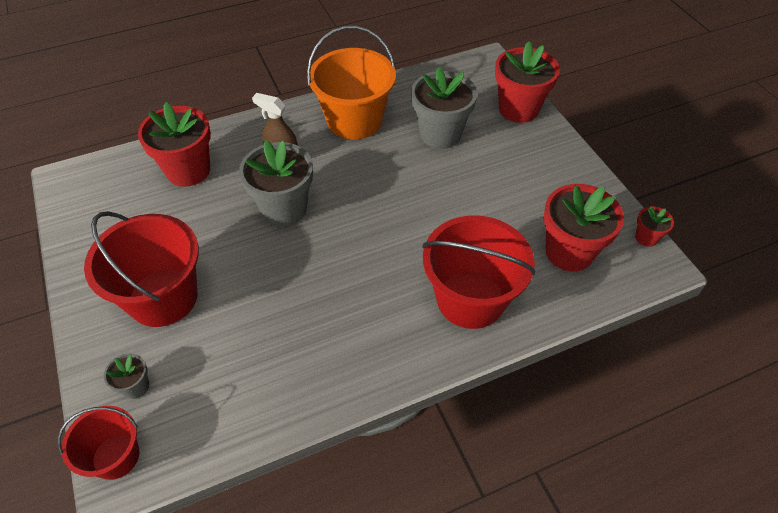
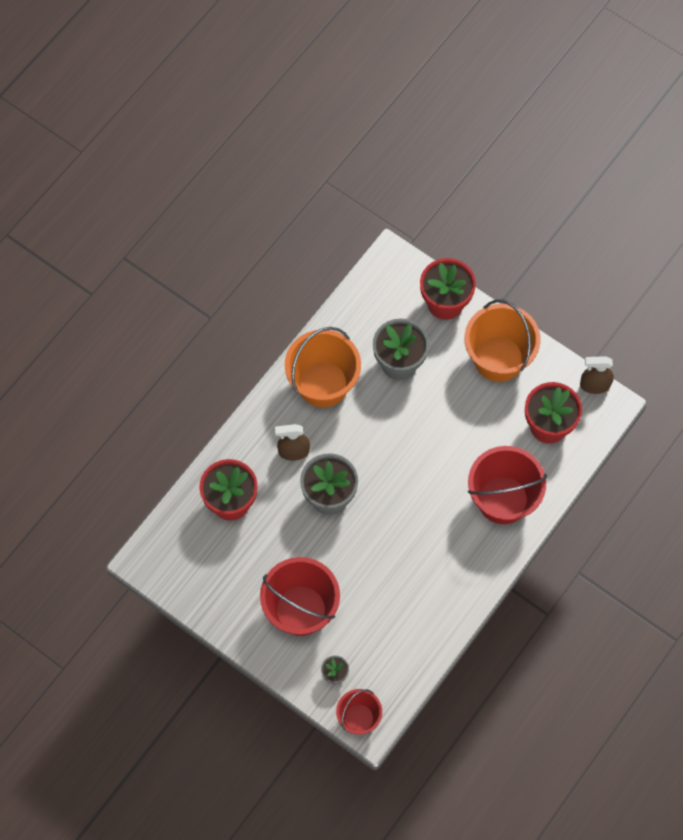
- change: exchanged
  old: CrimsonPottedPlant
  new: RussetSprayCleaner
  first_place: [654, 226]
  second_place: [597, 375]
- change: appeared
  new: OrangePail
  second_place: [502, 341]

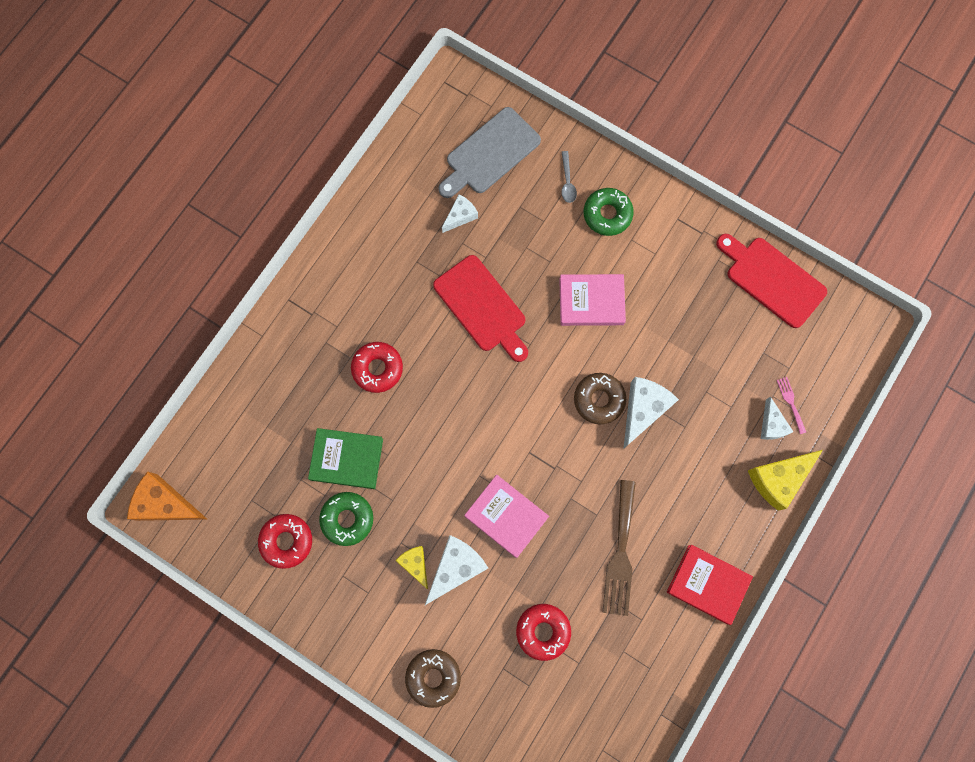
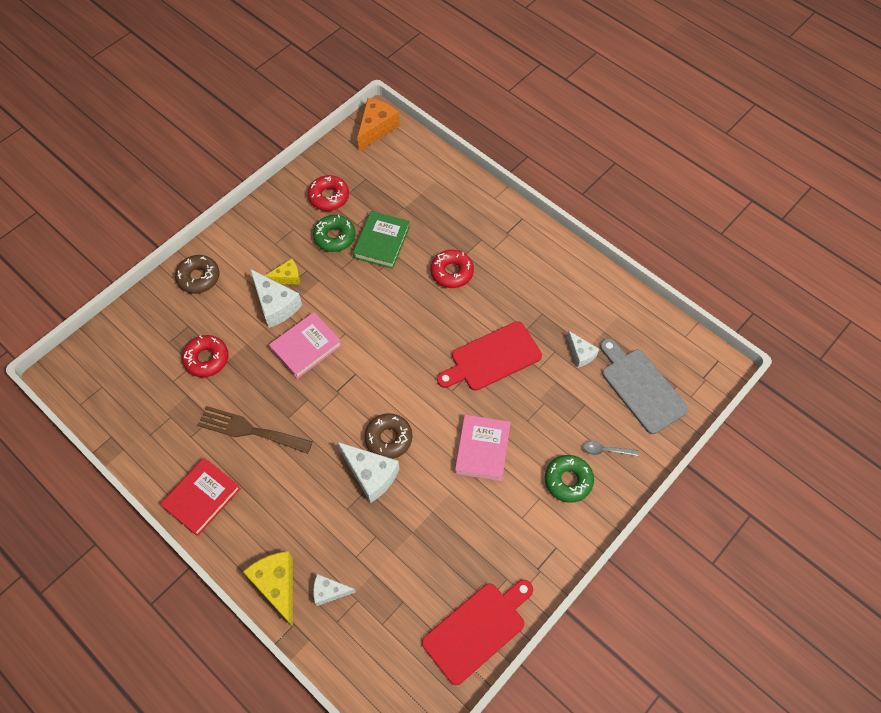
- change: missing
  old: RosyFork
  first_place: [791, 405]

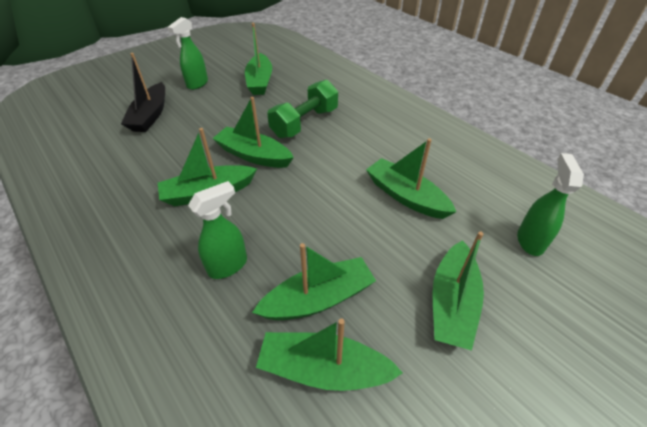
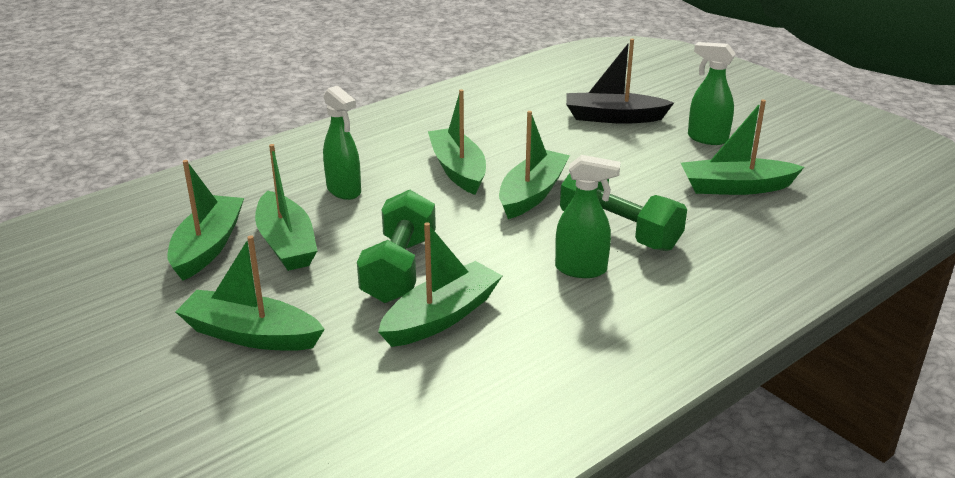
- change: relocated
  old: GreenSprayCleaner
  first_place: [550, 204]
  second_place: [588, 216]
- change: appeared
  new: GreenFreeWeight
  second_place: [396, 246]

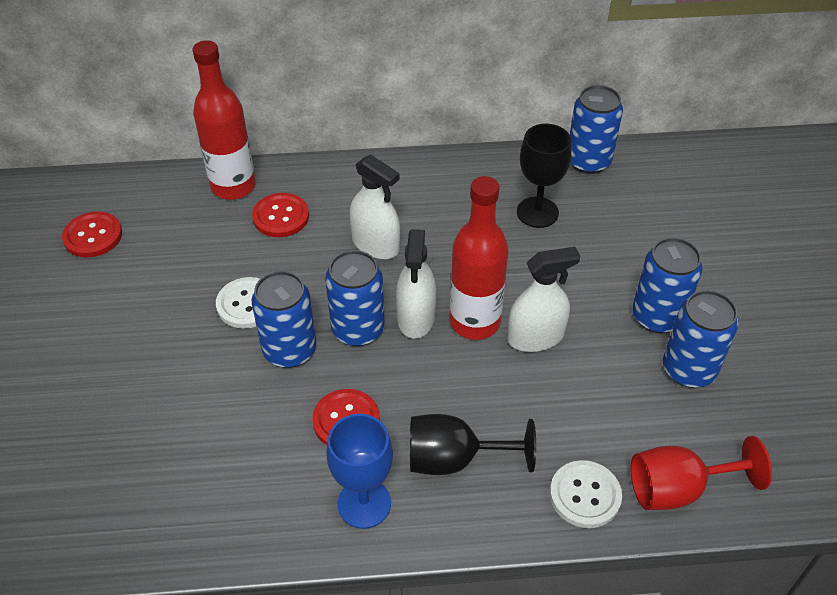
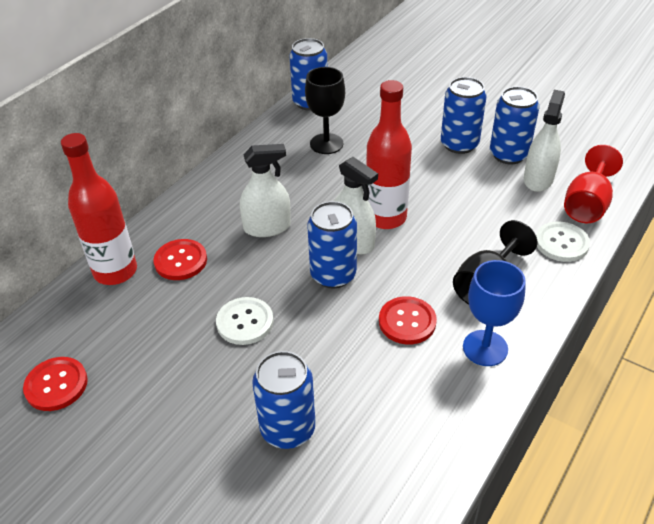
- change: relocated
  old: WhiteSprayCleaner
  first_place: [543, 299]
  second_place: [544, 141]
- change: relocated
  old: RoyalBlueSodaCan
  first_place: [284, 319]
  second_place: [284, 400]

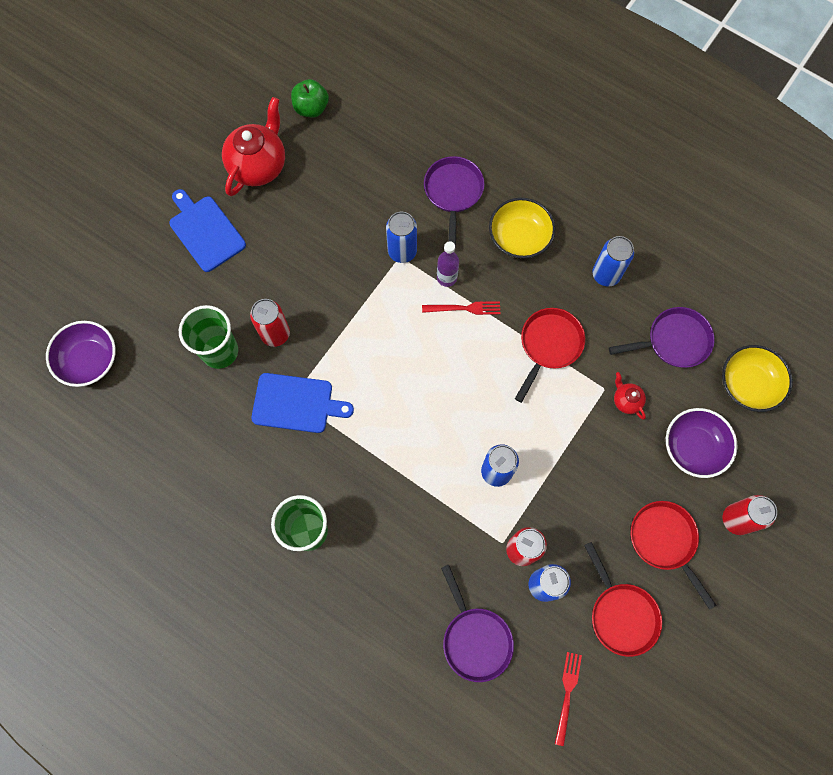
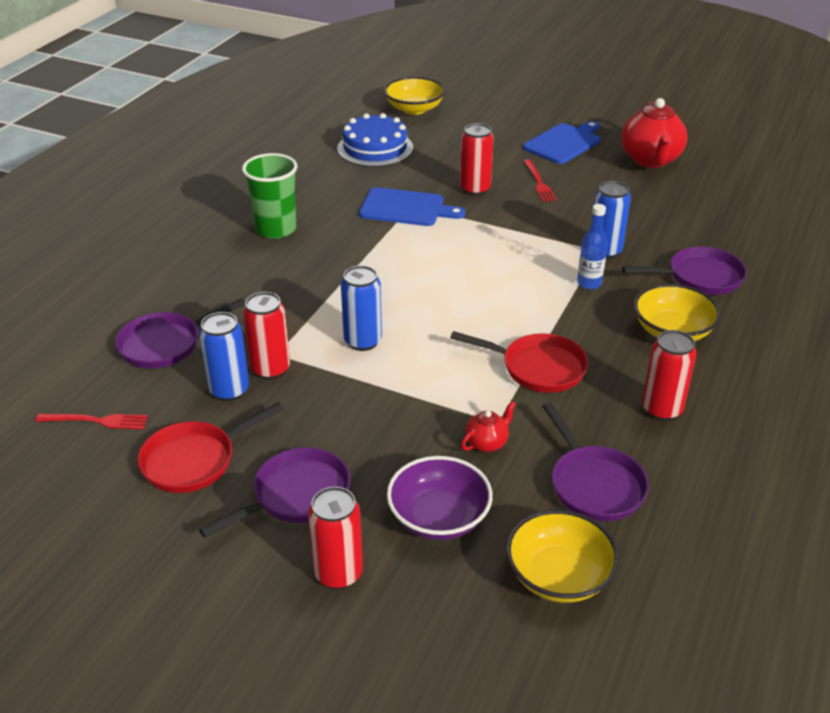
- change: missing
  old: GreenToyApple
  first_place: [310, 98]
- change: spun
  old: CrimsonTeaPot
  first_place: [253, 146]
  second_place: [654, 133]
  degrees: 75
- change: colour
  old: RoyalBlueSodaCan
  new: CrimsonSodaCan
  first_place: [613, 261]
  second_place: [669, 375]
- change: colour
  old: VioletFlask
  new: RoyalBlueFlask
  first_place: [448, 264]
  second_place: [592, 246]
- change: relocated
  old: CrimsonFork
  first_place: [461, 308]
  second_place: [540, 180]
- change: missing
  old: GreenCup
  first_place: [208, 337]
- change: colour
  old: VioletServingBowl
  new: GoldenServingBowl
  first_place: [81, 354]
  second_place: [414, 96]
- change: spun
  old: RoyalBlueChoppingBoard
  first_place: [302, 403]
  second_place: [412, 206]
  degrees: -75
- change: colour
  old: CrimsonSkillet
  new: VioletSkillet
  first_place: [673, 555]
  second_place: [274, 492]
- change: appeared
  new: RoyalBlueGateau
  second_place: [375, 140]

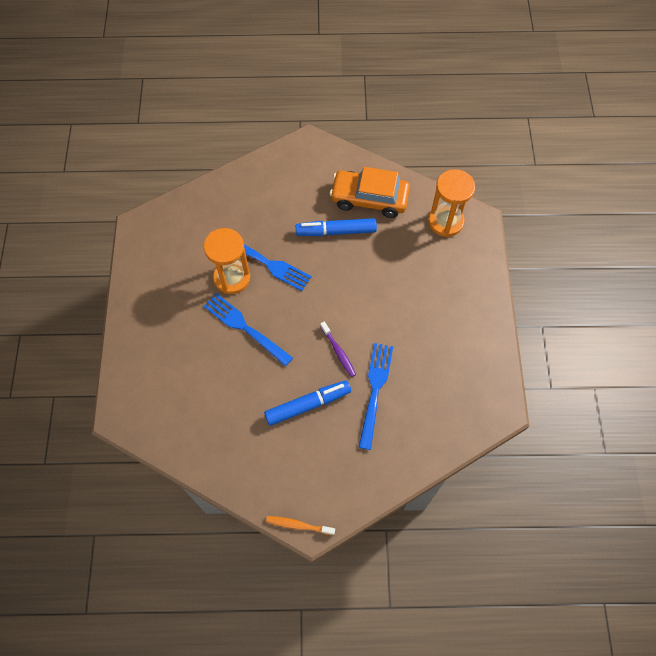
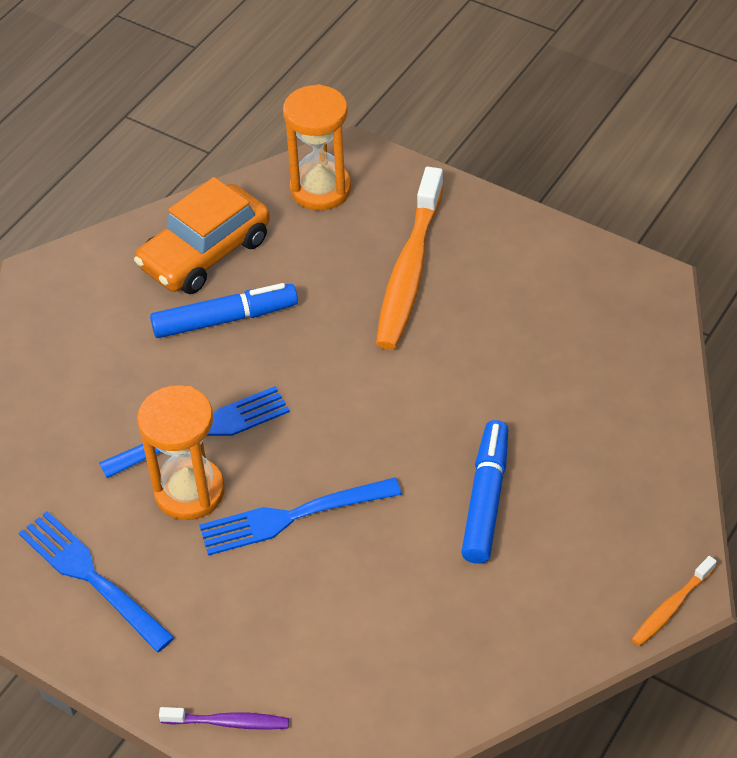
- change: spun
  old: RoyalBlueMarkerPen
  first_place: [336, 227]
  second_place: [224, 310]
  degrees: -135
- change: relocated
  old: VioletDentalBrush
  first_place: [338, 349]
  second_place: [224, 718]
- change: relocated
  old: RoyalBlueFork
  first_place: [375, 396]
  second_place: [97, 581]
- change: appeared
  new: OrangeDentalBrush
  second_place: [409, 258]

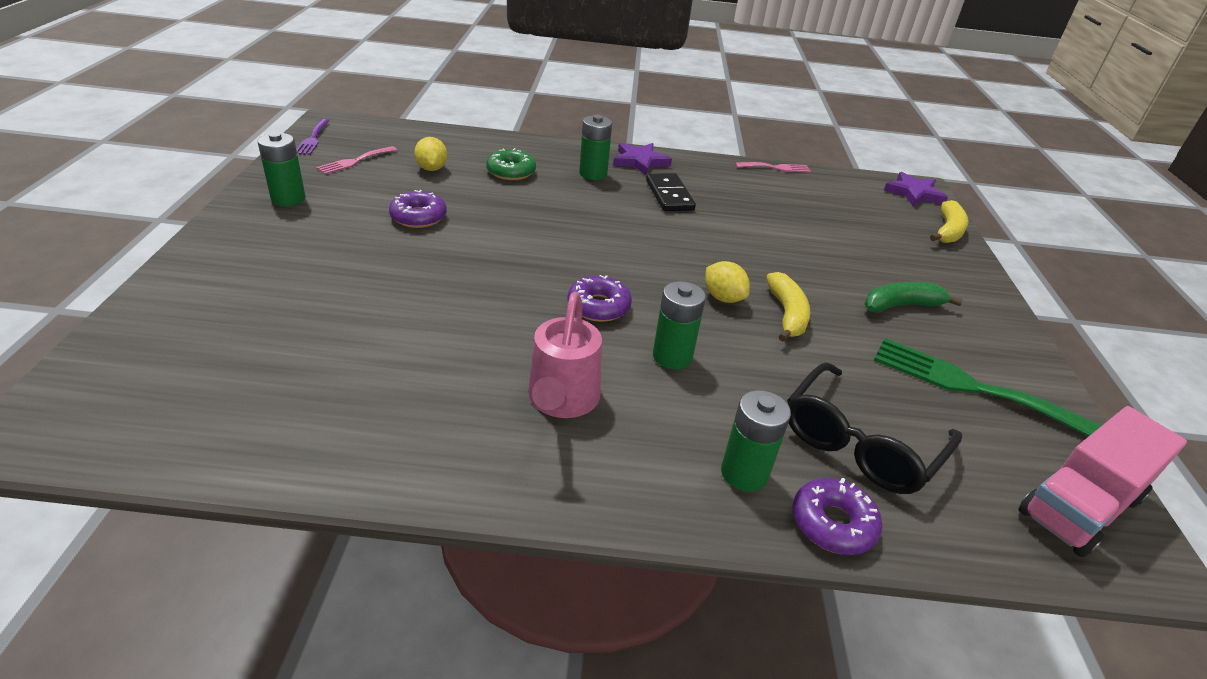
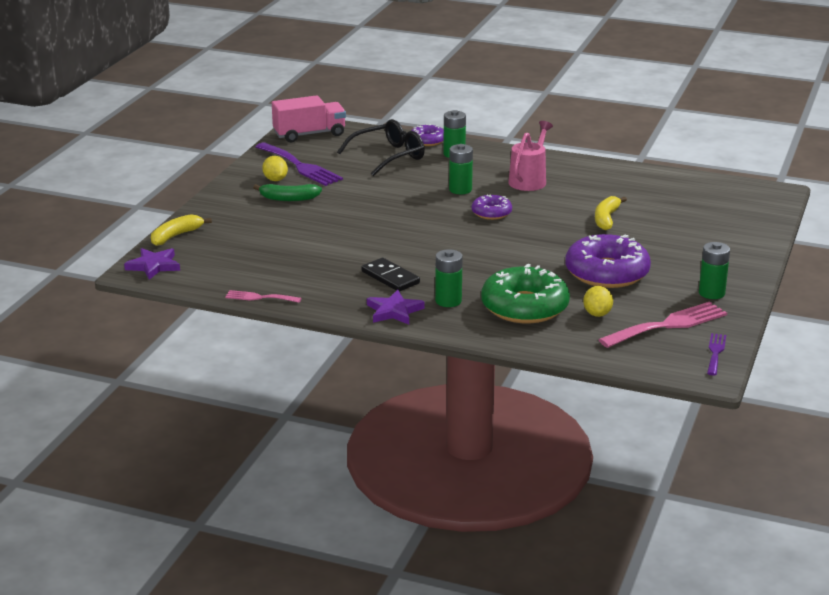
- change: size
  old: RosyFork
  first_place: [356, 160]
  second_place: [662, 325]
  factor: 1.86
- change: size
  old: GreenDoughnut
  first_place: [511, 164]
  second_place: [525, 293]
  factor: 1.92
- change: spun
  old: BlackDomino
  first_place: [671, 192]
  second_place: [391, 275]
  degrees: -45
- change: size
  old: VioletDoughnut
  first_place: [418, 209]
  second_place: [608, 261]
  factor: 1.92
- change: relocated
  old: GoldenLemon
  first_place: [727, 282]
  second_place: [275, 168]
- change: relocated
  old: GoldenBanana
  first_place: [788, 307]
  second_place: [611, 213]
- change: colour
  old: GreenFork
  new: VioletFork
  first_place: [988, 387]
  second_place: [299, 164]

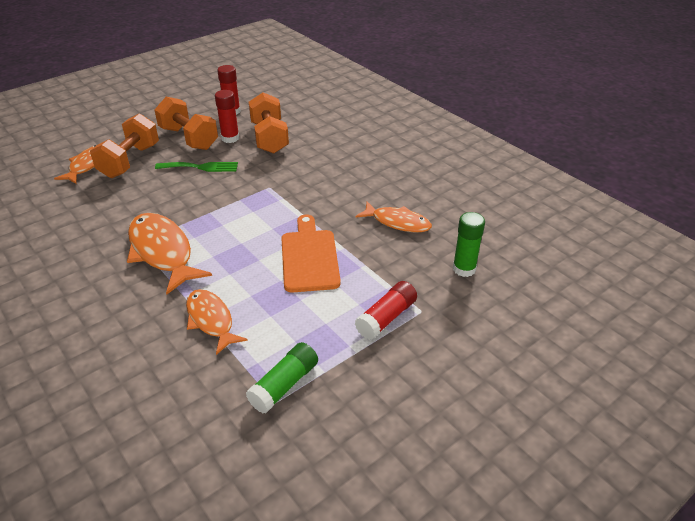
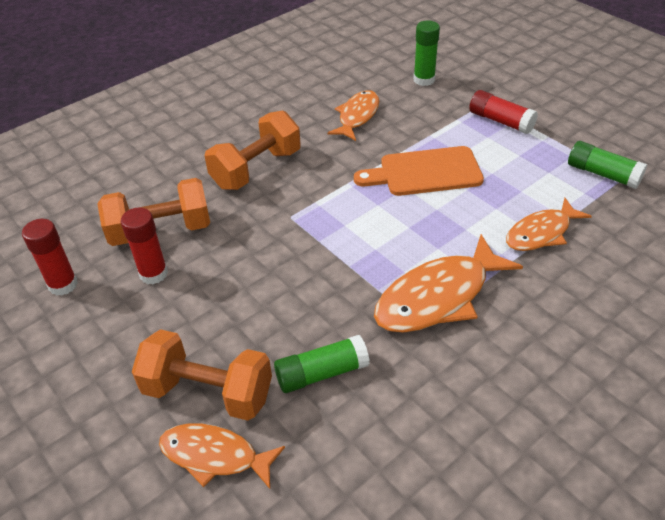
- change: relocated
  old: OrangeFreeWeight
  first_place: [186, 123]
  second_place: [253, 150]
- change: missing
  old: GreenFork
  first_place: [196, 167]
- change: appeared
  new: GreenGlueStick
  second_place: [322, 364]

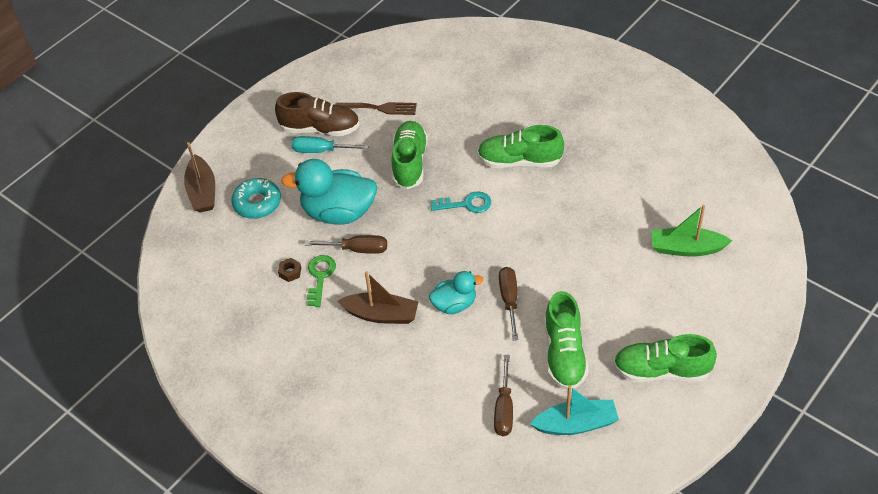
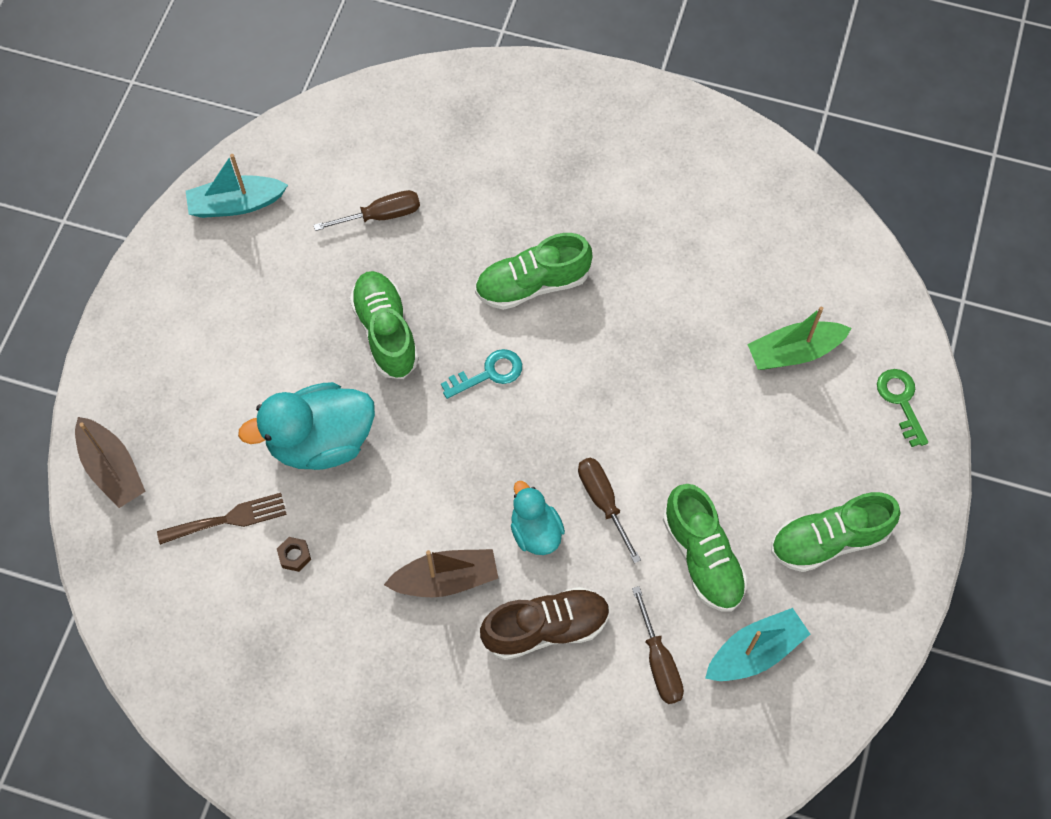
- change: relocated
  old: RussetSneaker
  first_place: [317, 114]
  second_place: [545, 623]
- change: relocated
  old: RussetFork
  first_place: [376, 108]
  second_place: [222, 519]
- change: missing
  old: TurquoiseHandScrewdriver
  first_place: [330, 144]
- change: missing
  old: TurquoiseDoughnut
  first_place: [256, 198]
- change: relocated
  old: RussetHandScrewdriver
  first_place: [346, 244]
  second_place: [367, 210]
- change: relocated
  old: GreenKey
  first_place: [321, 281]
  second_place: [902, 408]
- change: spun
  old: TurquoiseToyDuck
  first_place: [456, 292]
  second_place: [538, 518]
  degrees: -75
- change: appeared
  new: TurquoiseToyBoat
  second_place: [237, 186]

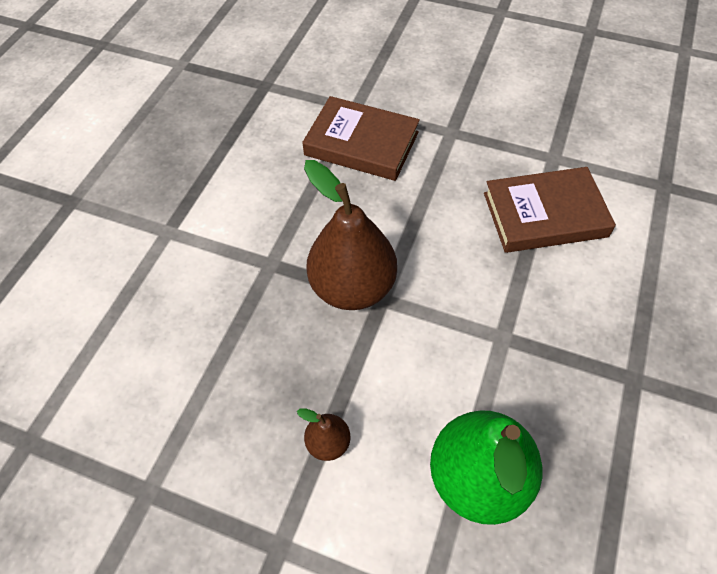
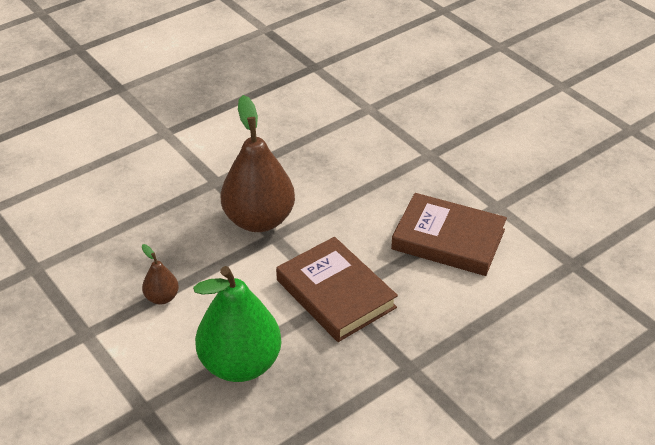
- change: relocated
  old: RussetHardback
  first_place: [361, 138]
  second_place: [337, 289]

